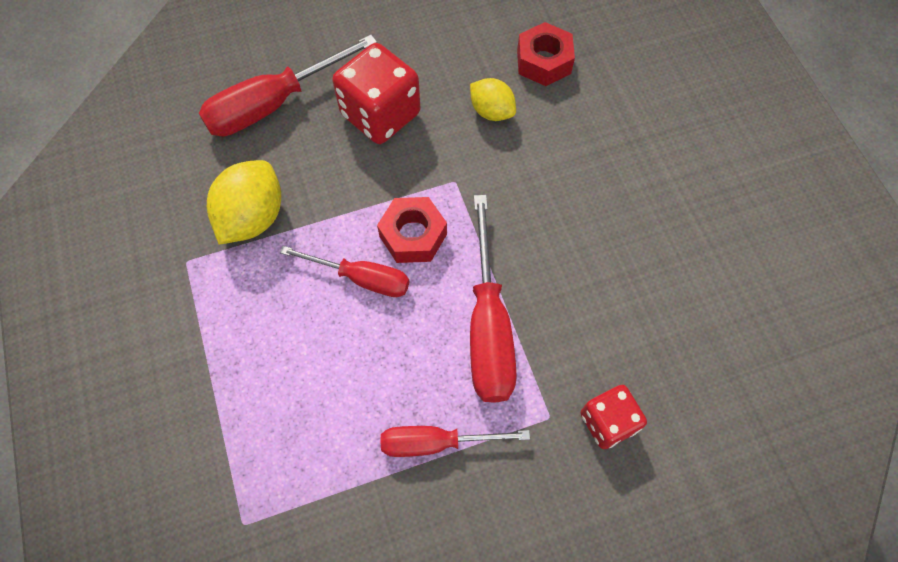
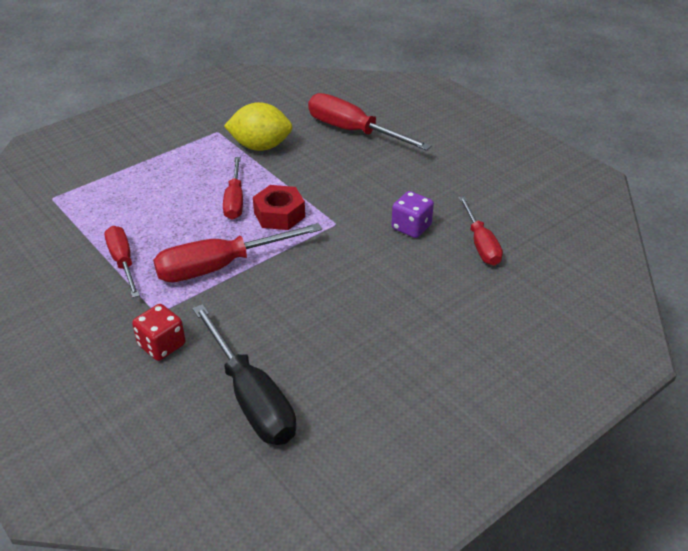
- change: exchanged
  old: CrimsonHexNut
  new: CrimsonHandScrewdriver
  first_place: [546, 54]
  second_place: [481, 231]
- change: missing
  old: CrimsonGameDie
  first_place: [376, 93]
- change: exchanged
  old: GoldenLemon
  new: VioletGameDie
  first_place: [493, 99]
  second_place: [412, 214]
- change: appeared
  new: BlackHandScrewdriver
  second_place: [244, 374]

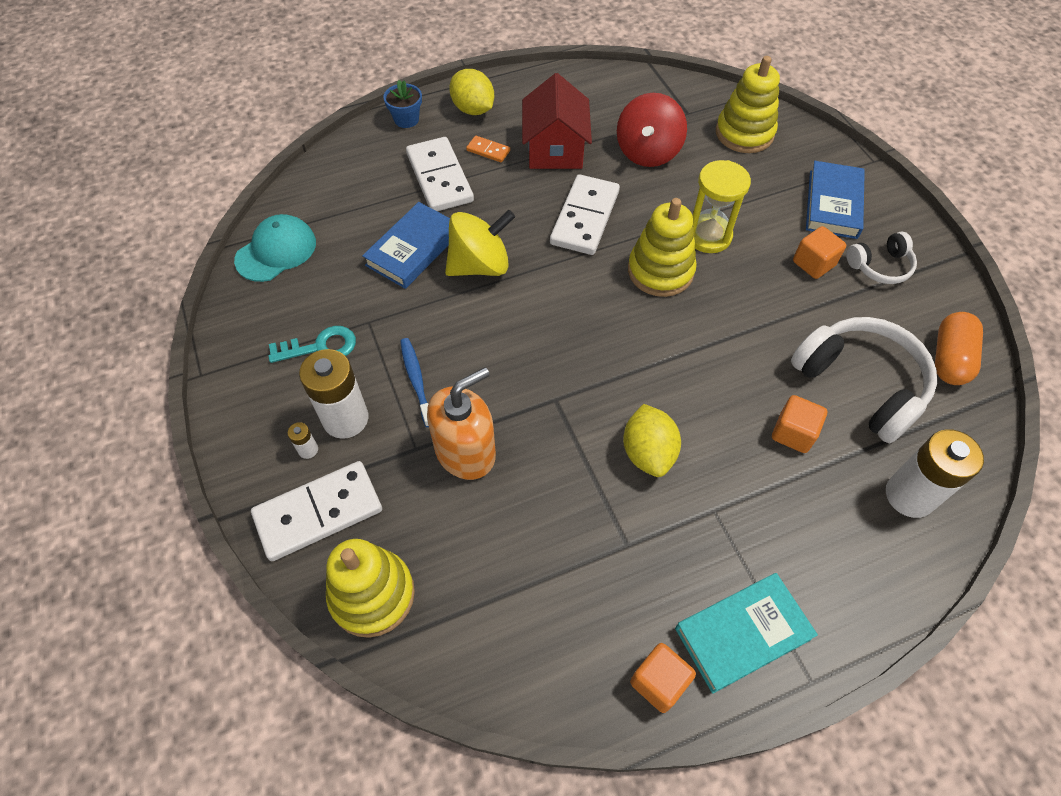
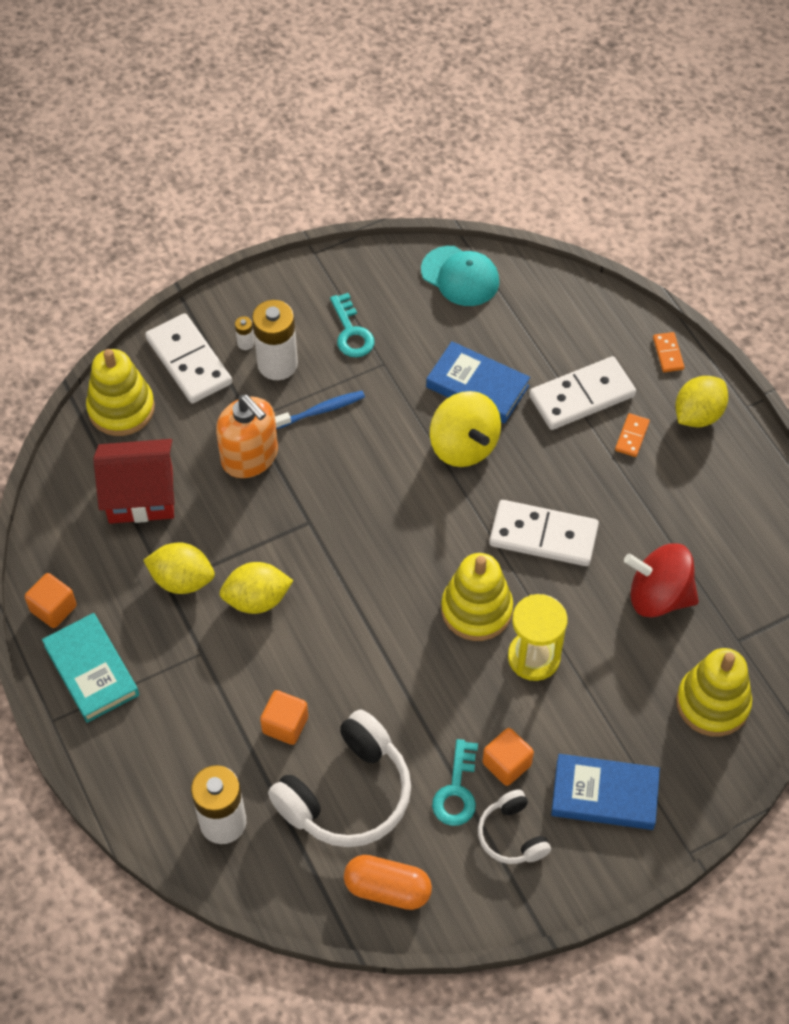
- change: relocated
  old: CrimsonToyHouse
  first_place: [557, 121]
  second_place: [134, 481]
- change: exchanged
  old: RoyalBluePottedPlant
  new: OrangeDomino
  first_place: [402, 104]
  second_place: [669, 352]
- change: appeared
  new: GoldenLemon
  second_place: [179, 568]
- change: appeared
  new: TurquoiseKey
  second_place: [455, 782]

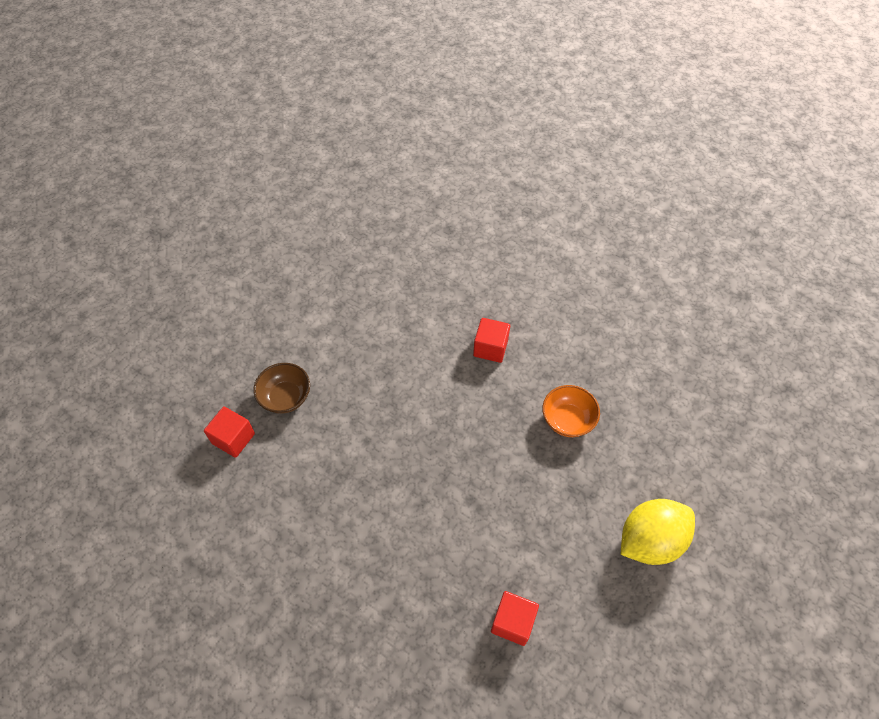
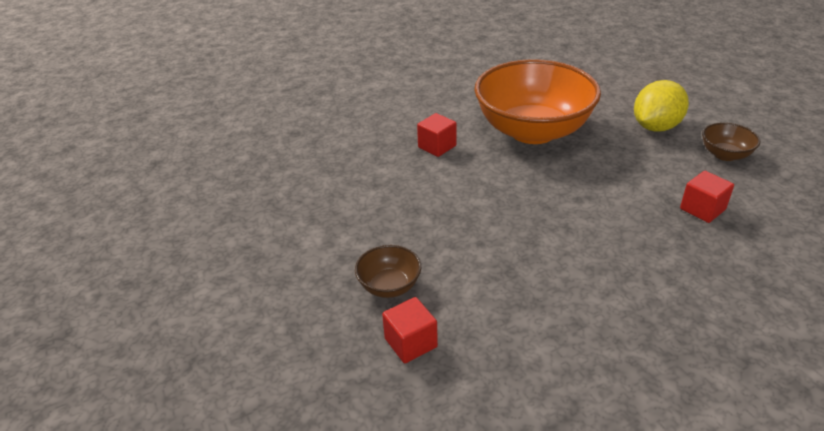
- change: size
  old: OrangeServingBowl
  first_place: [571, 411]
  second_place: [537, 101]
  factor: 2.41
- change: spun
  old: GoldenLemon
  first_place: [658, 532]
  second_place: [661, 106]
  degrees: 45
- change: appeared
  new: RussetServingBowl
  second_place: [731, 141]

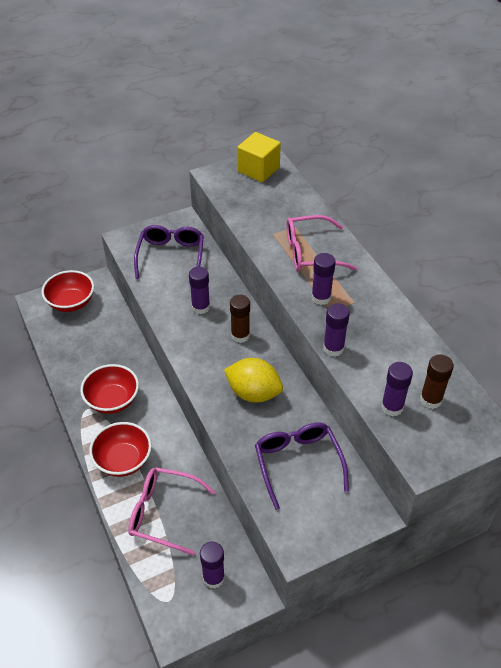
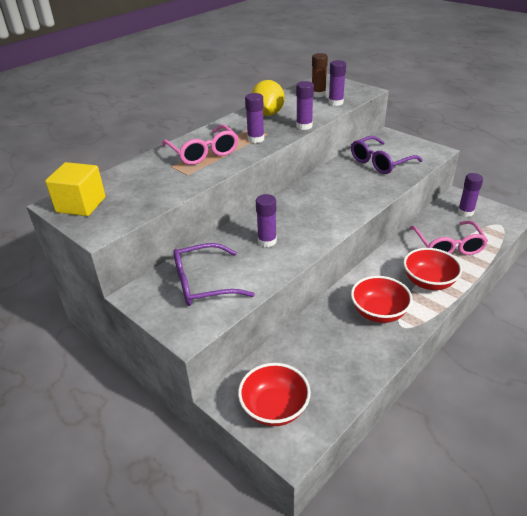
- change: missing
  old: RussetGlueStick
  first_place: [240, 319]
- change: relocated
  old: GoldenLemon
  first_place: [253, 380]
  second_place: [268, 98]

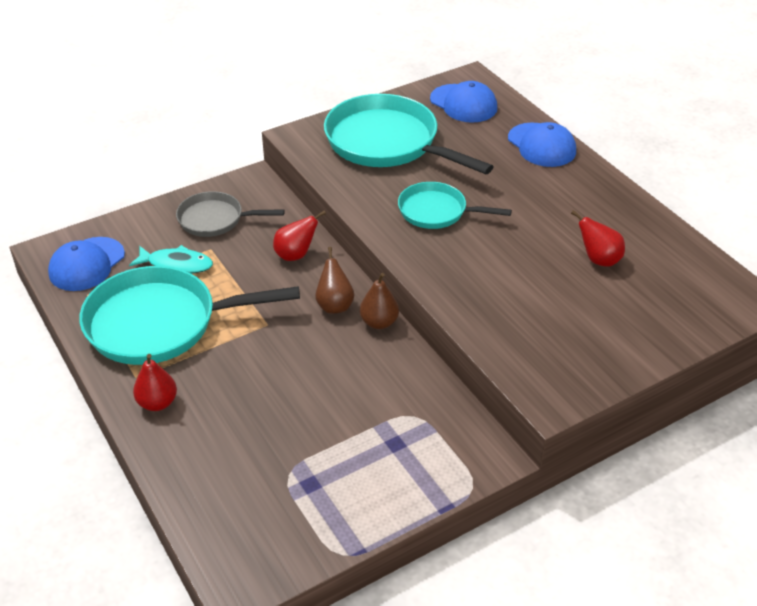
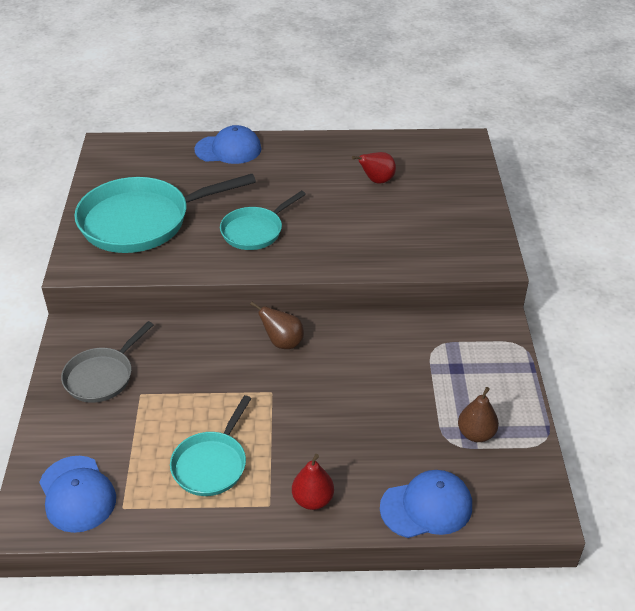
- change: relocated
  old: RoyalBlueCap
  first_place: [463, 102]
  second_place: [426, 504]
- change: missing
  old: CrimsonPear
  first_place: [299, 235]
- change: missing
  old: TurquoiseToyFish
  first_place: [171, 259]
- change: size
  old: TurquoiseSkillet
  first_place: [189, 315]
  second_place: [211, 445]
  factor: 0.56
- change: relocated
  old: RussetPear
  first_place: [379, 301]
  second_place: [478, 414]

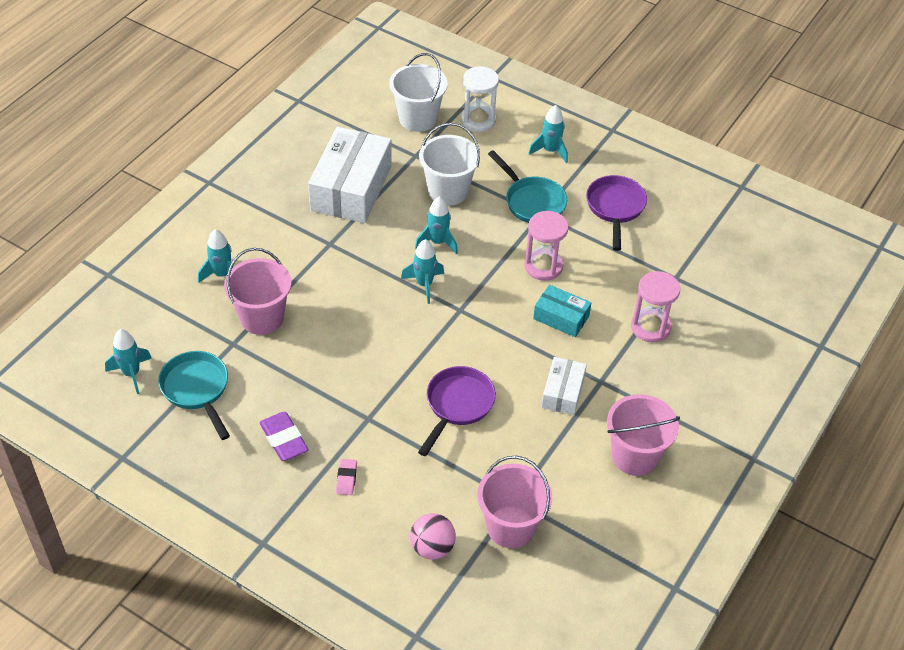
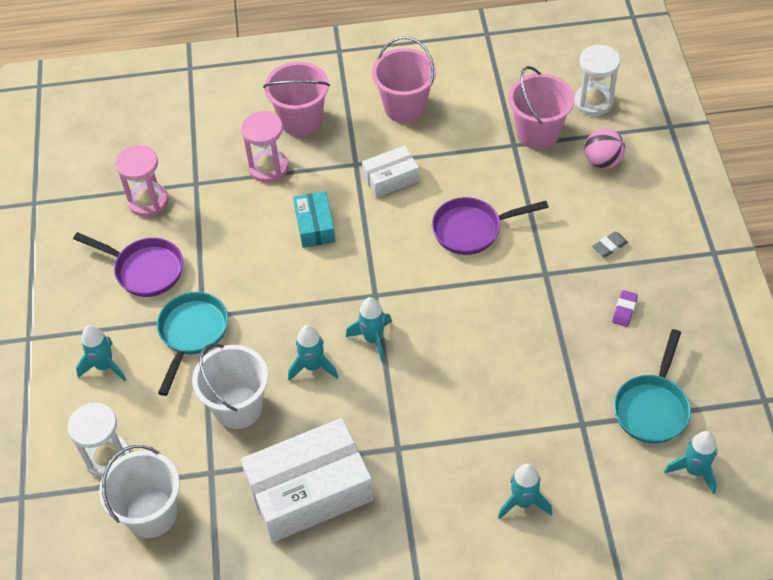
- change: spun
  old: VioletSkillet
  first_place: [616, 213]
  second_place: [128, 264]
  degrees: -120
- change: relocated
  old: RosySandTimer
  first_place: [546, 246]
  second_place: [142, 181]
- change: relocated
  old: RosyPail
  first_place: [258, 291]
  second_place: [296, 99]
- change: size
  old: VioletGumEraser
  first_place: [283, 436]
  second_place: [625, 308]
  factor: 0.6
- change: colour
  old: RosyGumEraser
  new: GrayGumEraser
  first_place: [346, 477]
  second_place: [610, 244]
- change: appeared
  new: WhiteSandTimer
  second_place: [597, 80]

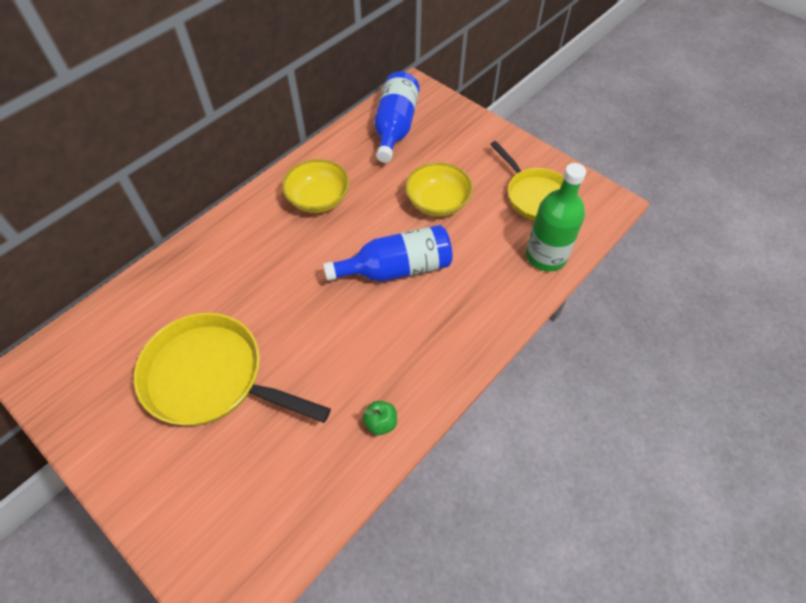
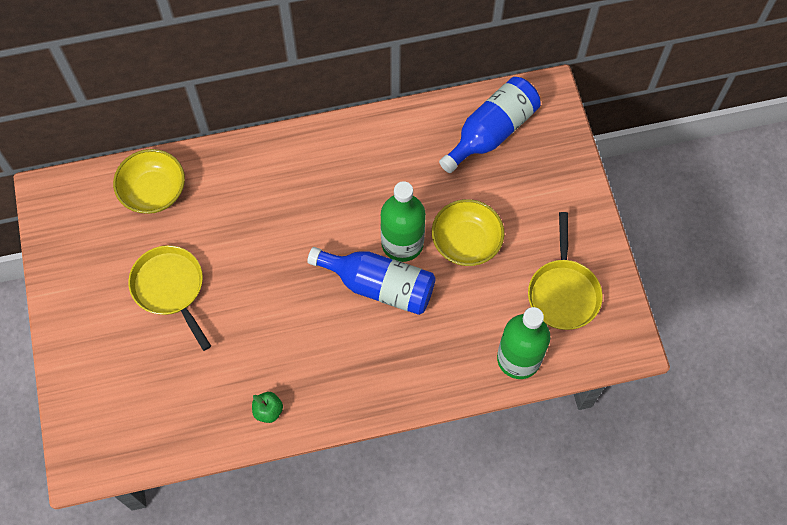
- change: relocated
  old: GoldenServingBowl
  first_place: [316, 186]
  second_place: [149, 181]
- change: size
  old: GoldenSkillet
  first_place: [232, 369]
  second_place: [169, 298]
  factor: 0.66
- change: appeared
  new: GreenFlask
  second_place: [403, 221]

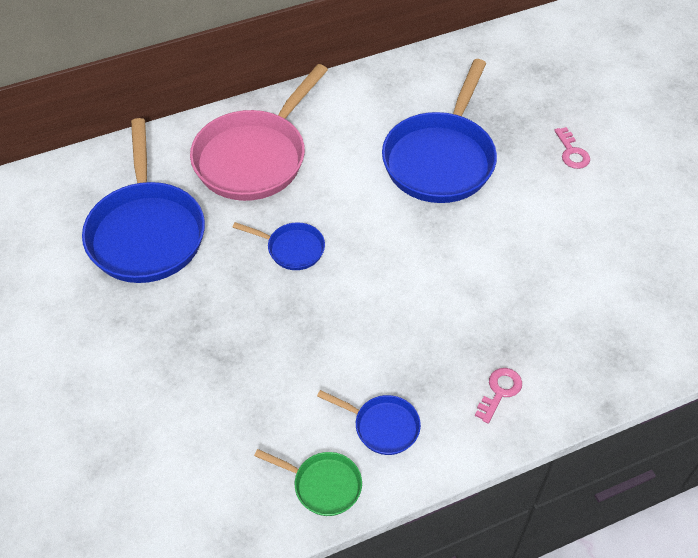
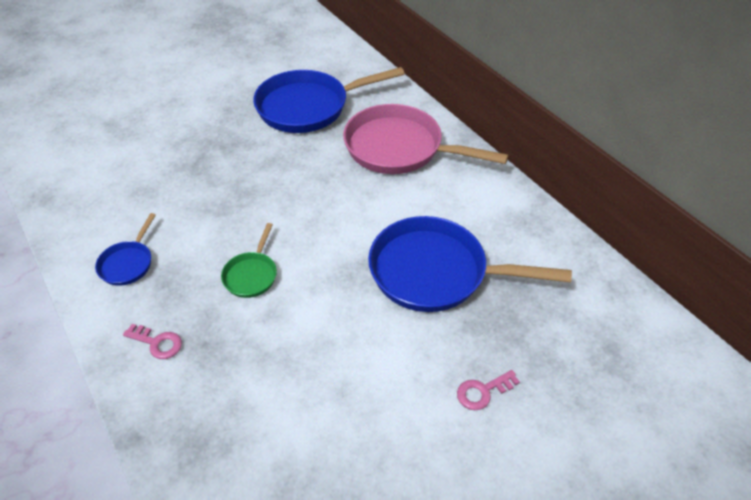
- change: missing
  old: RoyalBlueSkillet
  first_place: [279, 246]
- change: relocated
  old: GreenSkillet
  first_place: [308, 482]
  second_place: [249, 260]

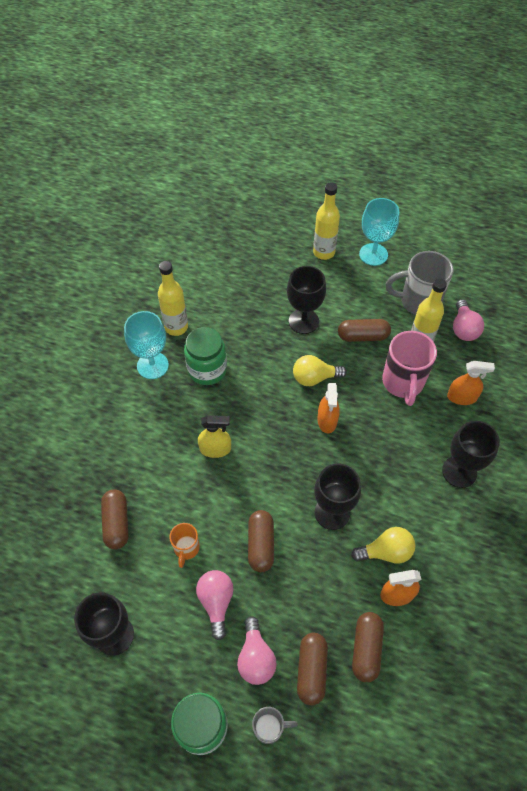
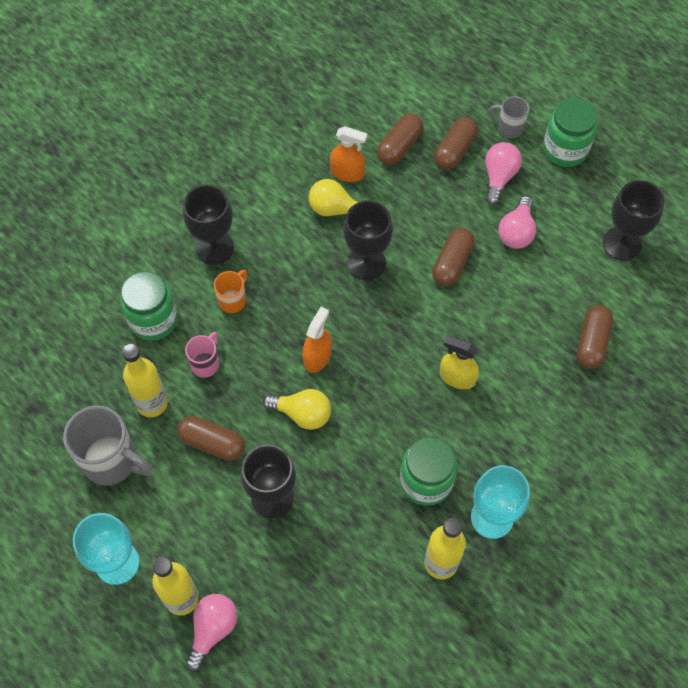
- change: relocated
  old: RosyLightbulb
  first_place: [468, 320]
  second_place: [212, 632]
- change: size
  old: RosyCoffeeMug
  first_place: [409, 368]
  second_place: [202, 355]
  factor: 0.54
- change: exchanged
  old: OrangeSprayCleaner
  new: GreenJar
  first_place: [471, 383]
  second_place: [149, 306]
- change: relocated
  old: OrangeCoffeeMug
  first_place: [184, 545]
  second_place: [230, 291]

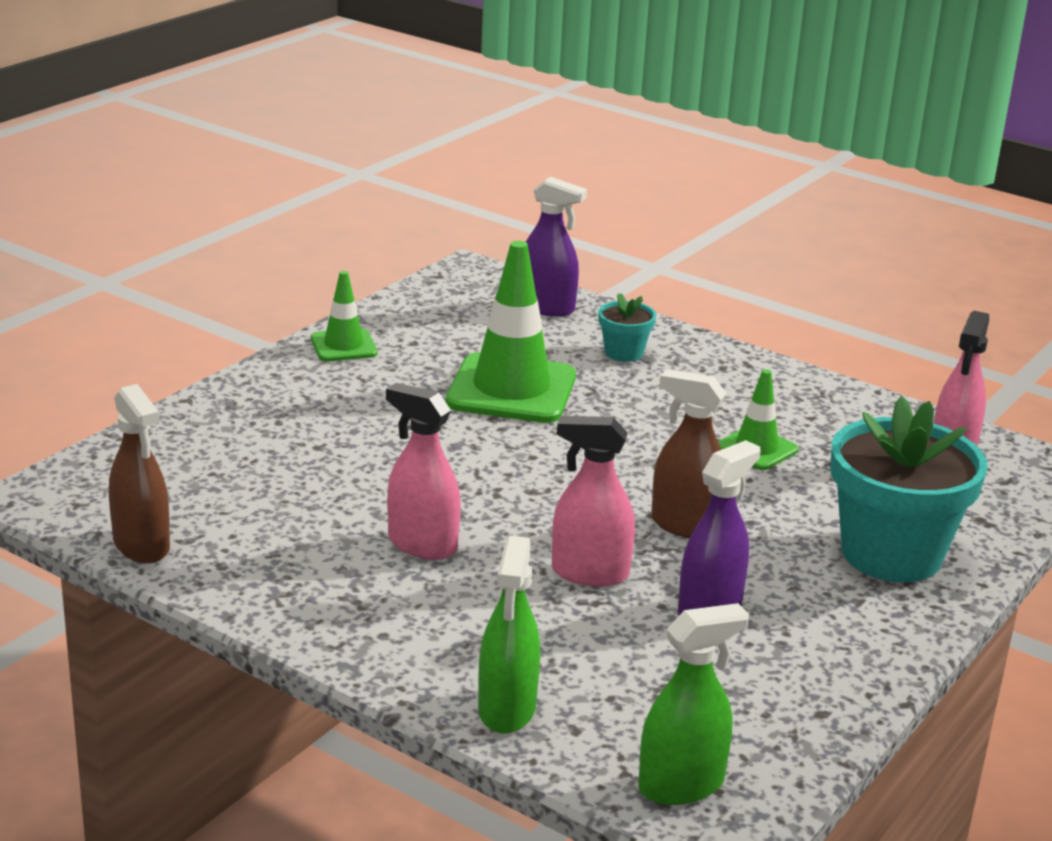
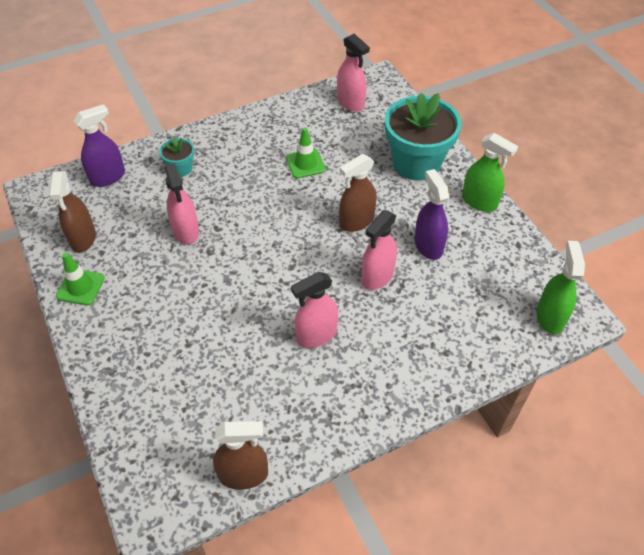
- change: exchanged
  old: GreenRoadCone
  new: RosySprayCleaner
  first_place: [511, 332]
  second_place: [182, 204]
- change: relocated
  old: GreenSprayCleaner
  first_place: [509, 635]
  second_place: [490, 172]
- change: appeared
  new: RussetSprayCleaner
  second_place: [72, 212]

